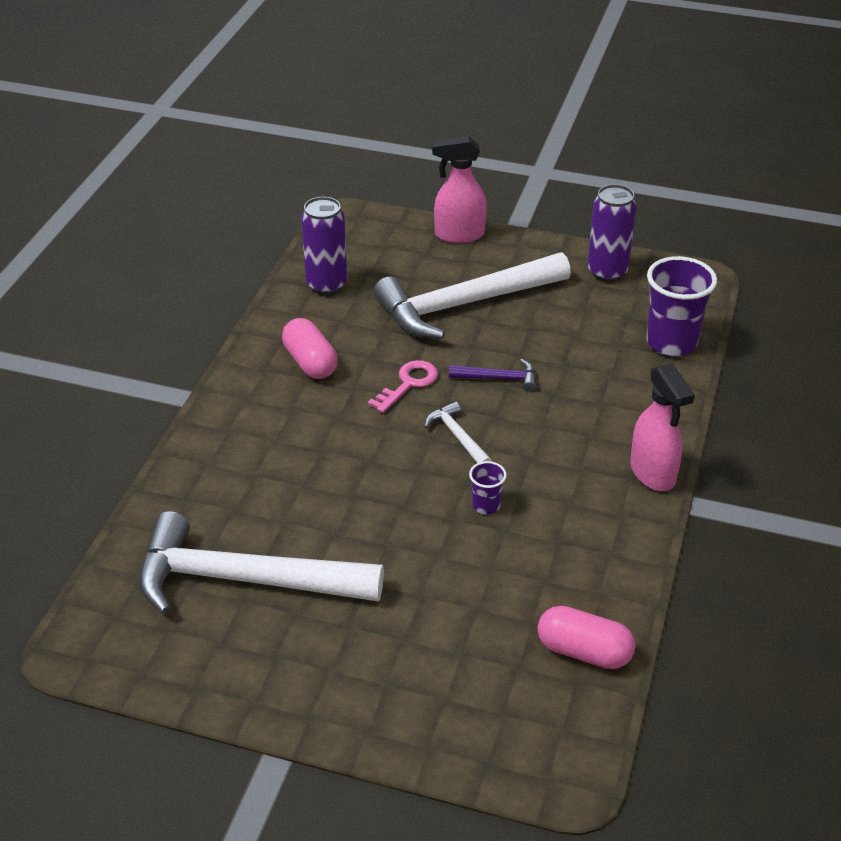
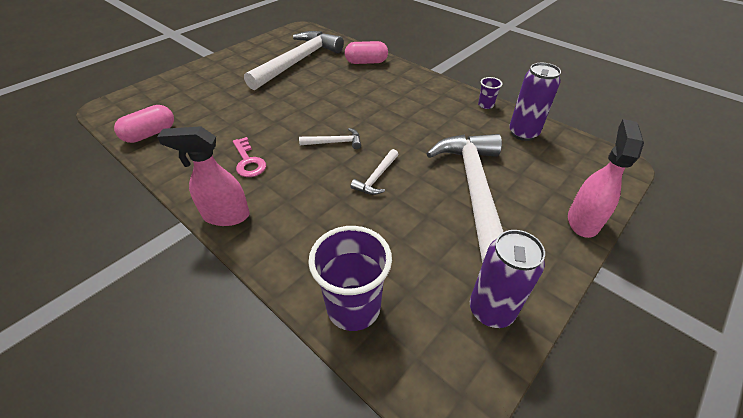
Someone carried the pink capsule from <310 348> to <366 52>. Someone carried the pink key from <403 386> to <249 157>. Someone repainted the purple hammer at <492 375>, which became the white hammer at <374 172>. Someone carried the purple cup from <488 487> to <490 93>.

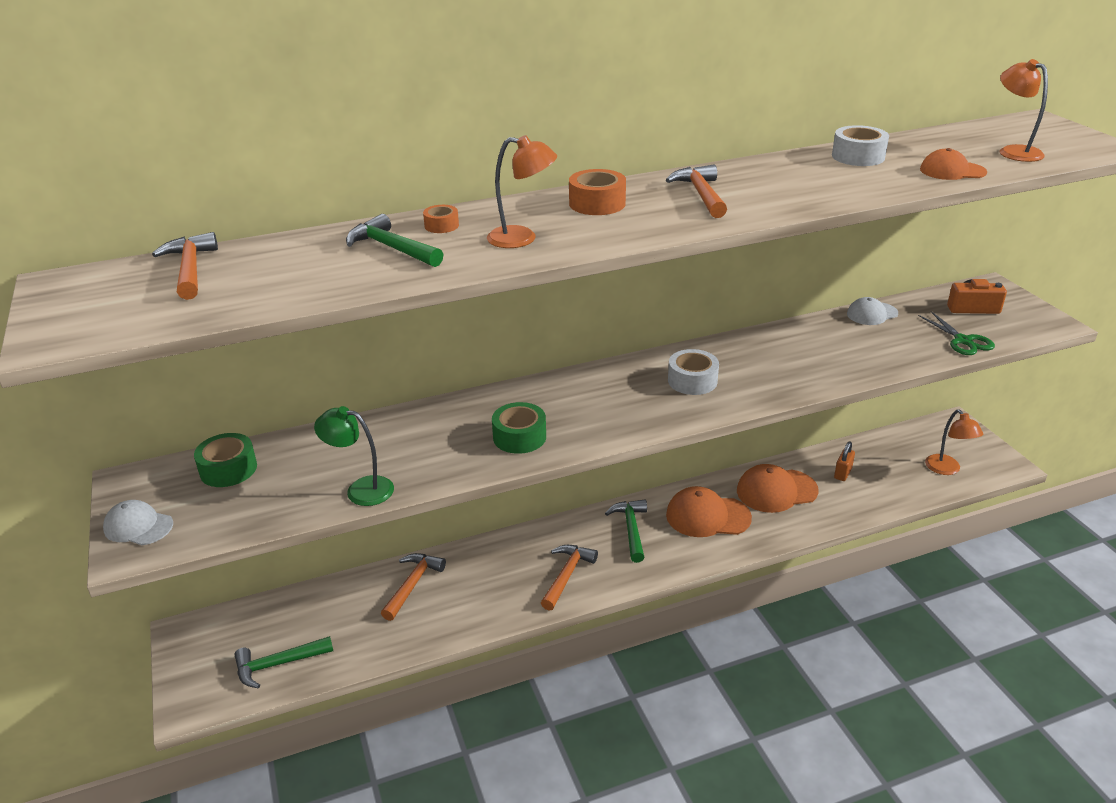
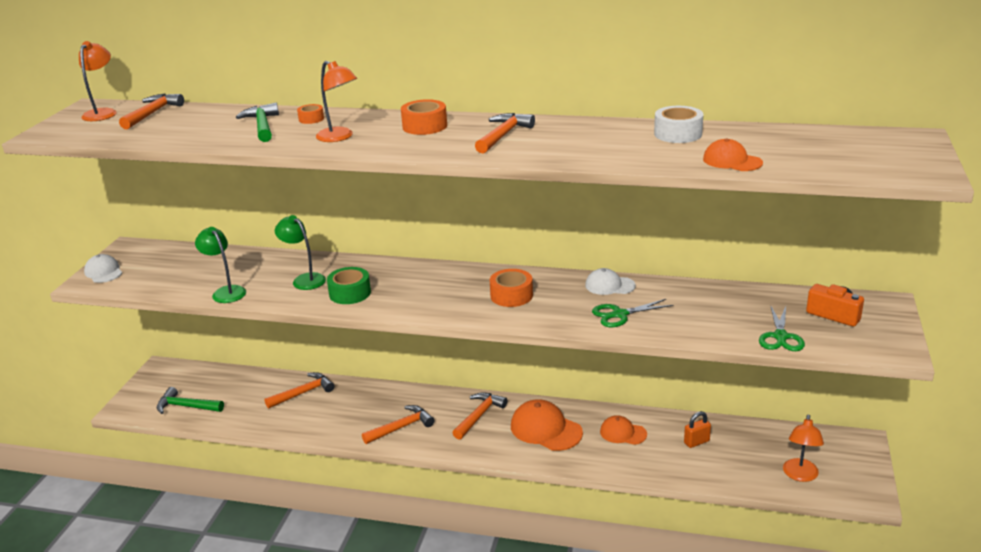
Someone took away the green tape at <225 460>. Someone repainted the green hammer at <626 531>, which became the orange hammer at <480 416>. Someone repainted the white tape at <693 372>, which became the orange tape at <511 288>. Someone scaled the orange cap at <778 488> by 0.61. Someone carried the white cap from <872 311> to <610 281>. Someone carried the orange lamp from <1024 110> to <98 81>. Someone put down the green lamp at <300 252>. Someone put down the green scissors at <632 313>.

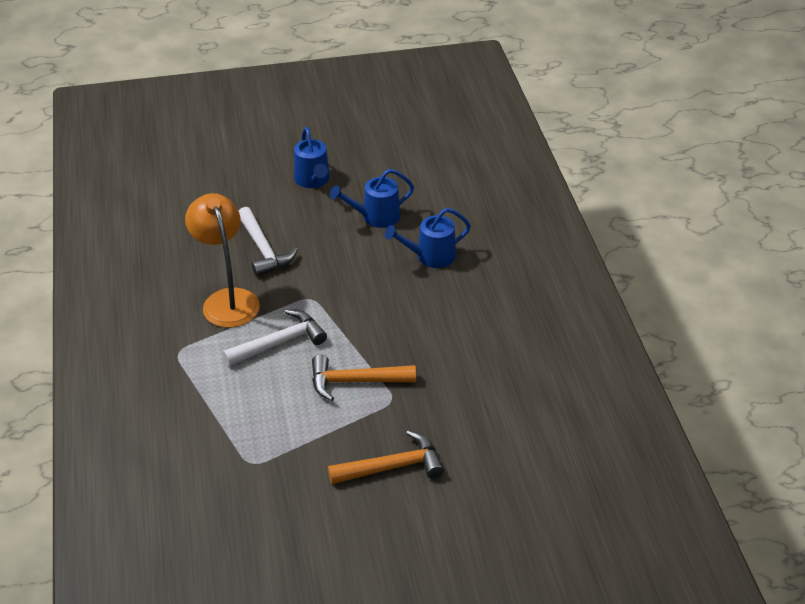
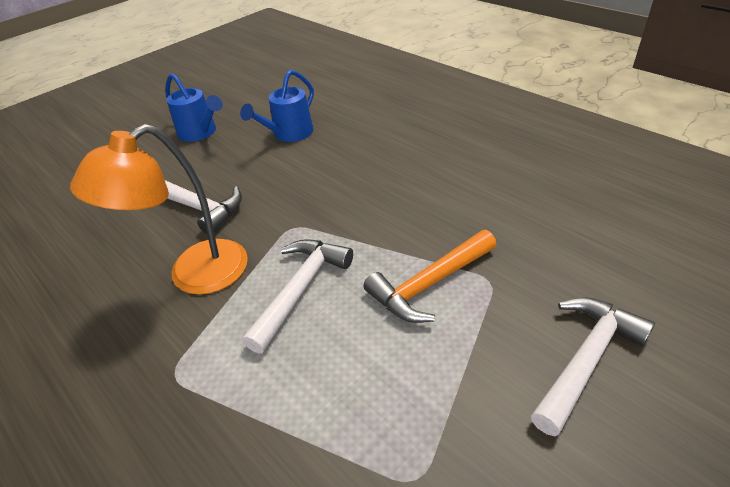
Someone rotated the orange lamp at <222 260> by 75 degrees counterclockwise. Someone repainted the orange hammer at <386 457>, which became the white hammer at <593 366>. Someone took away the blue watering can at <428 238>.

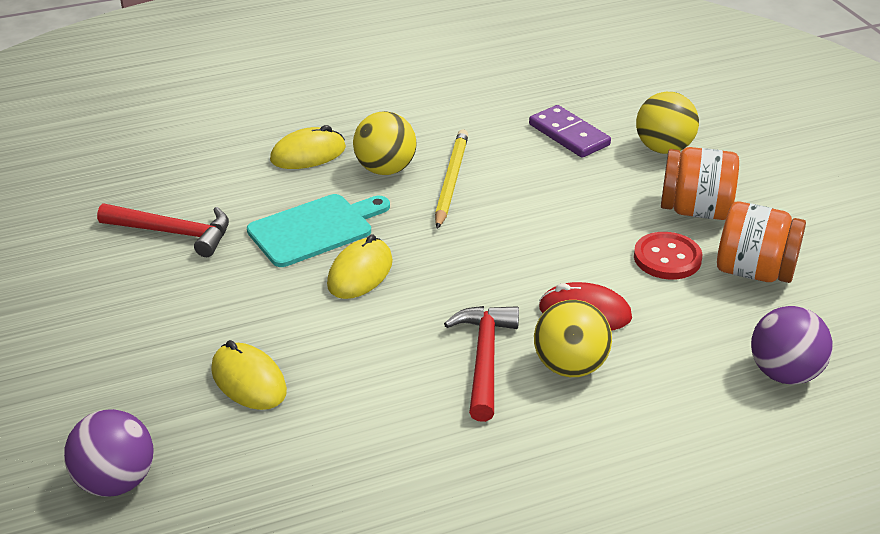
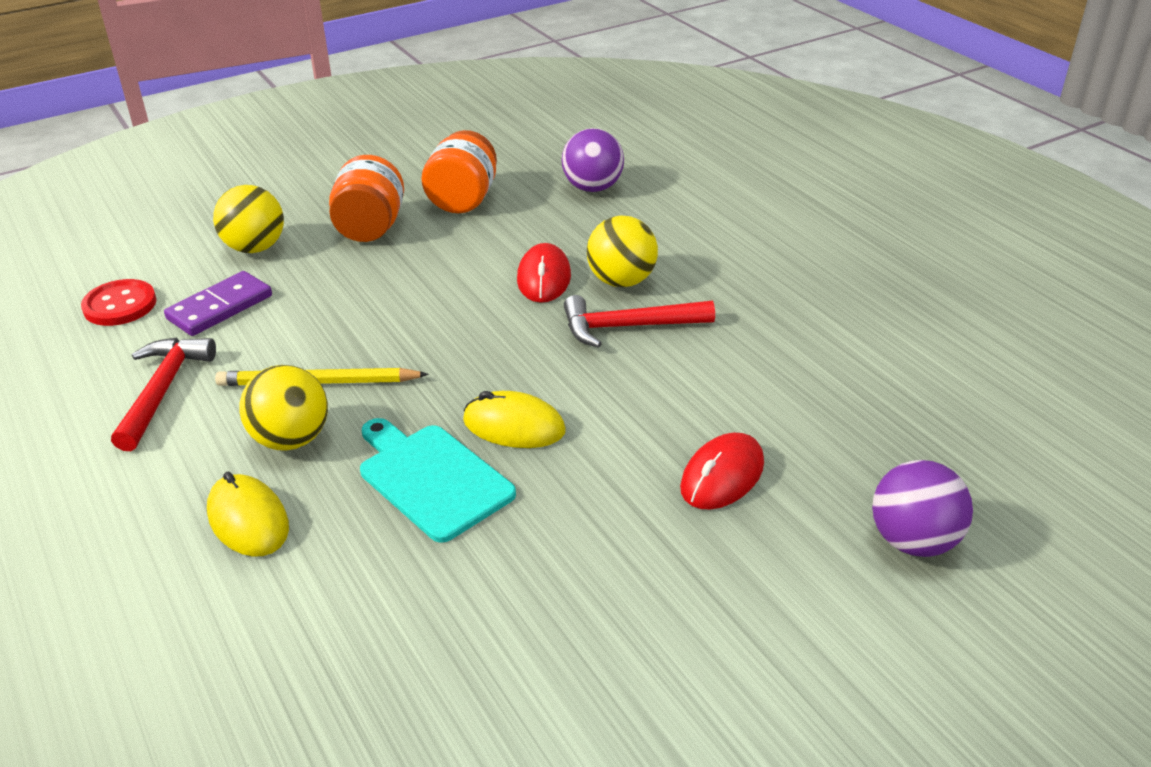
Someone carried the red hammer from <163 230> to <163 394>. Someone repainted the yellow mouse at <249 375>, which became the red mouse at <722 471>. Someone carried the red button from <668 256> to <118 302>.

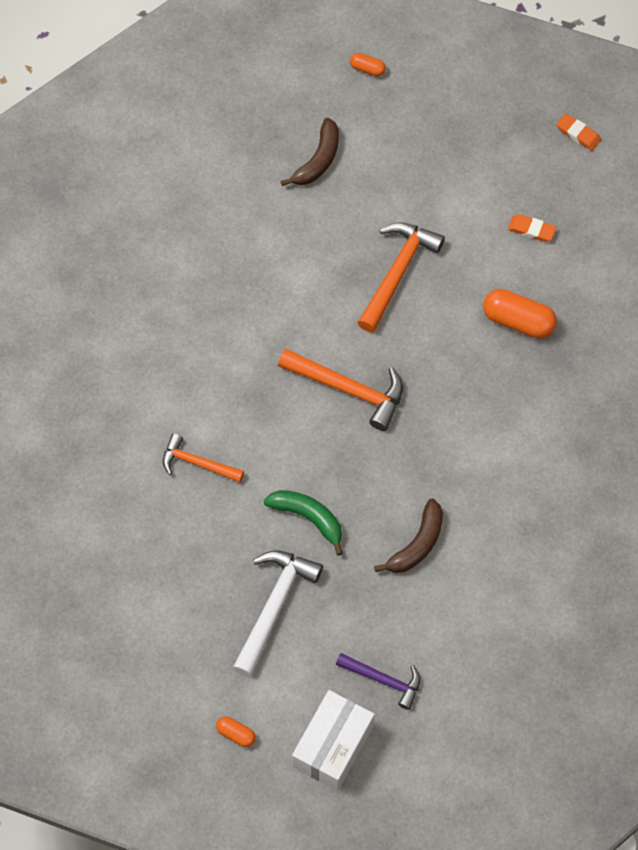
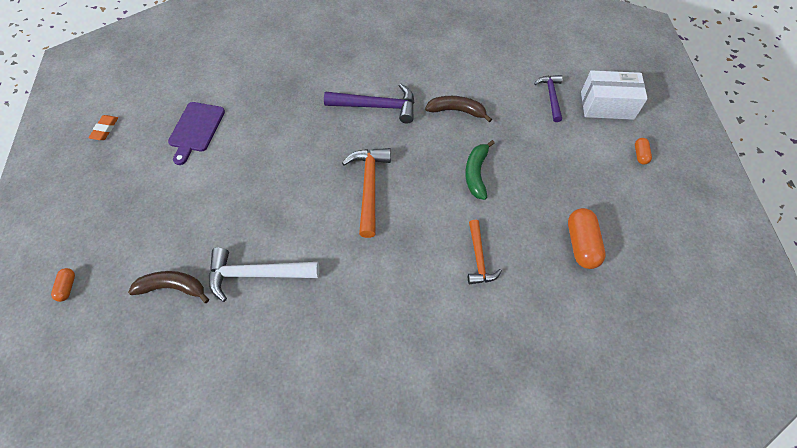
Someone carried the white hammer from <278 614> to <264 275>. Someone took away the orange hammer at <401 277>. Someone carried the orange capsule from <520 314> to <587 238>. Someone swapped the orange eraser at <532 228> for the purple cutting board at <196 133>. Someone put down the purple hammer at <369 103>.

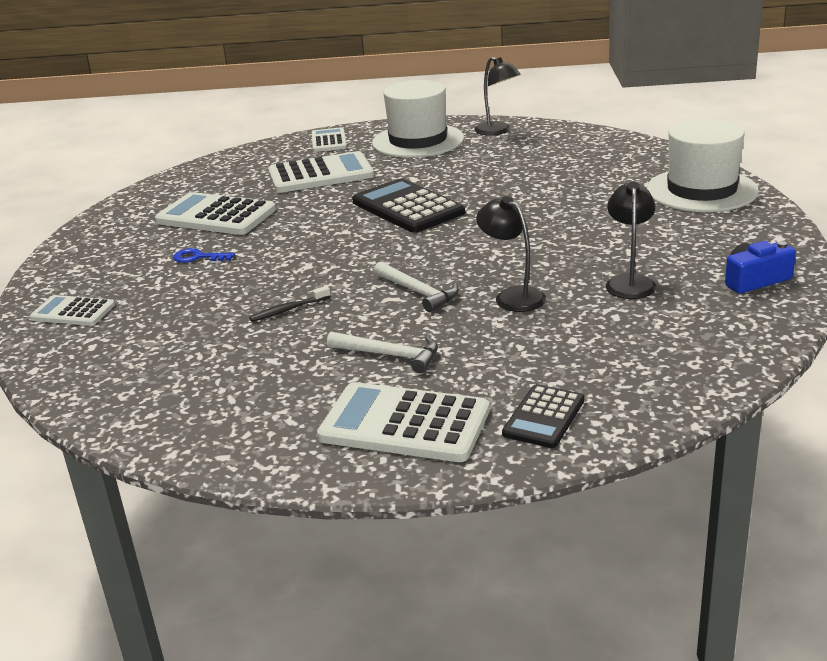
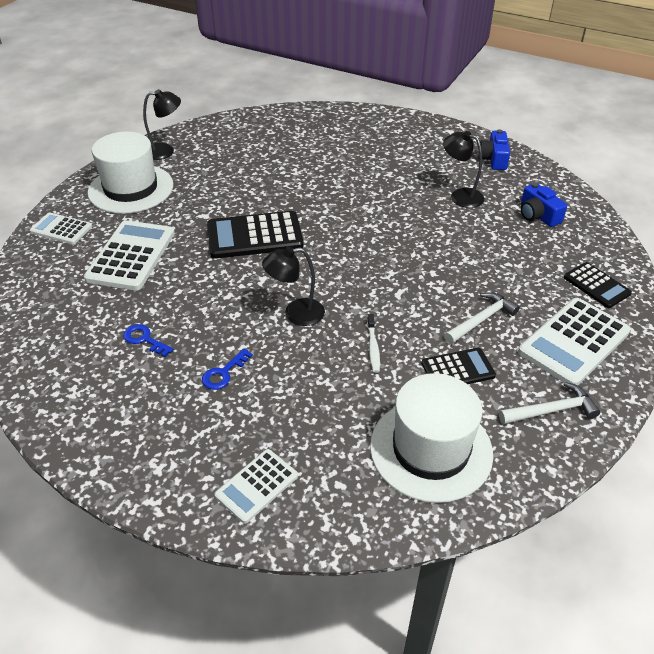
Someone swapped the white calculator at <215 213> for the blue key at <148 340>. Someone repainted the black toothbrush at <290 304>, which became the white toothbrush at <373 343>. Someone carried the white hammer from <416 286> to <549 403>. Someone carried the black lamp from <511 254> to <293 286>. Someone carried the white hat from <703 165> to <431 438>. Someone put down the black calculator at <458 366>. Someone put down the blue camera at <544 205>.

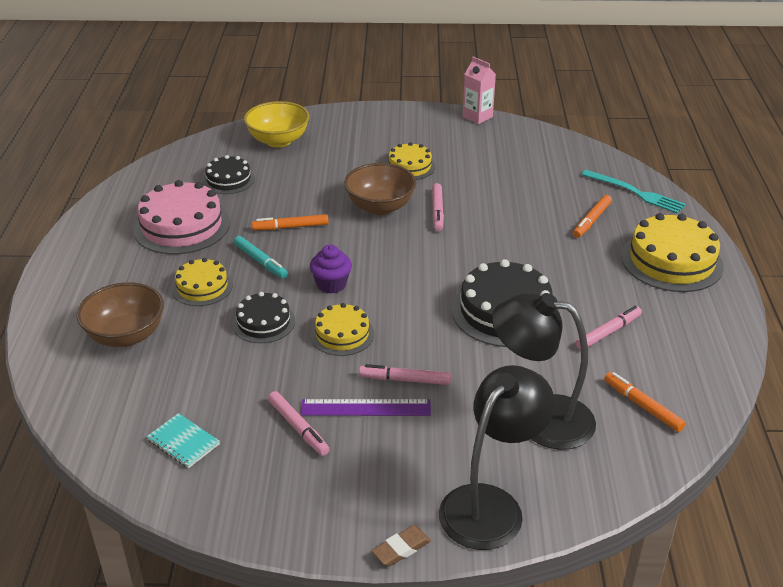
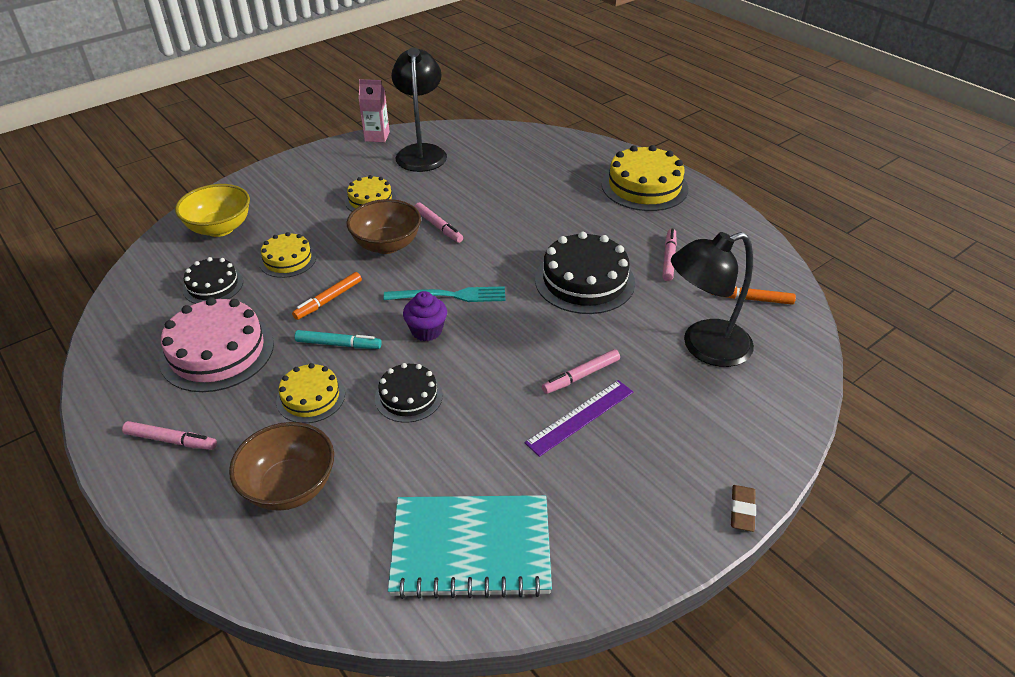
Someone scaled the turquoise notebook at <183 440> by 2.23. Someone carried the pink marker from <299 423> to <169 435>. Someone carried the yellow cake from <342 329> to <287 255>. Someone carried the black lamp from <497 457> to <419 109>. Someone took away the orange marker at <592 216>. Someone carried the turquoise fork from <633 191> to <444 294>.

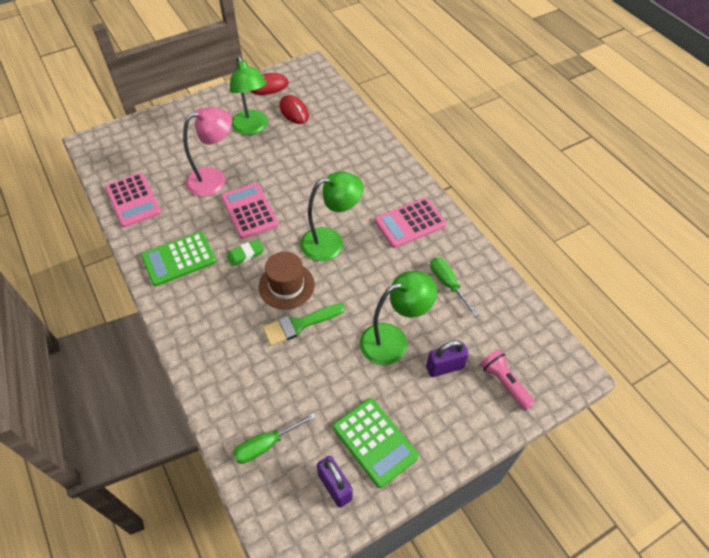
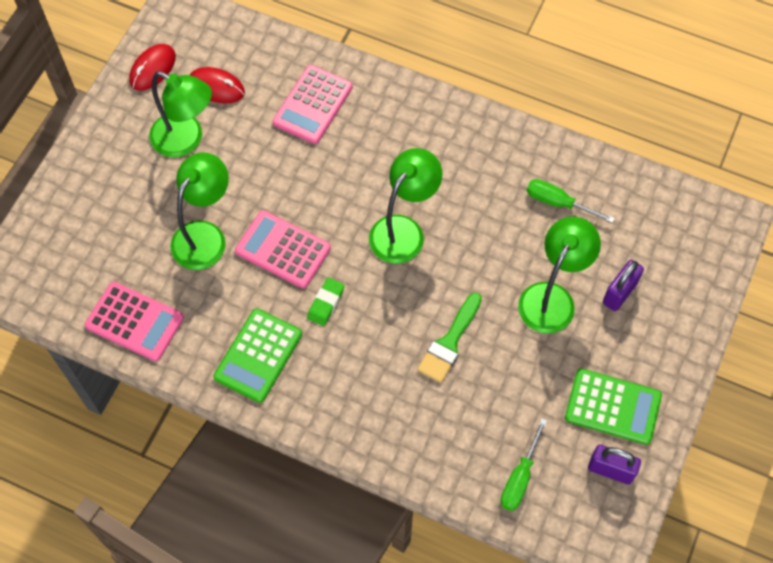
Someone repainted the pink lamp at <207 151>, which became the green lamp at <199 211>. Someone took away the brown hat at <287 280>. Someone carried the pink calculator from <410 223> to <312 104>. Someone took away the pink flashlight at <507 380>.

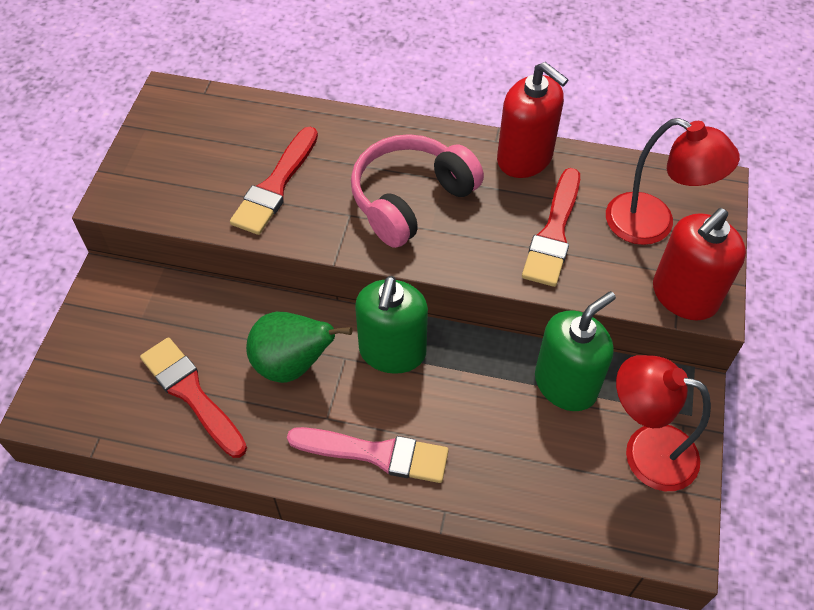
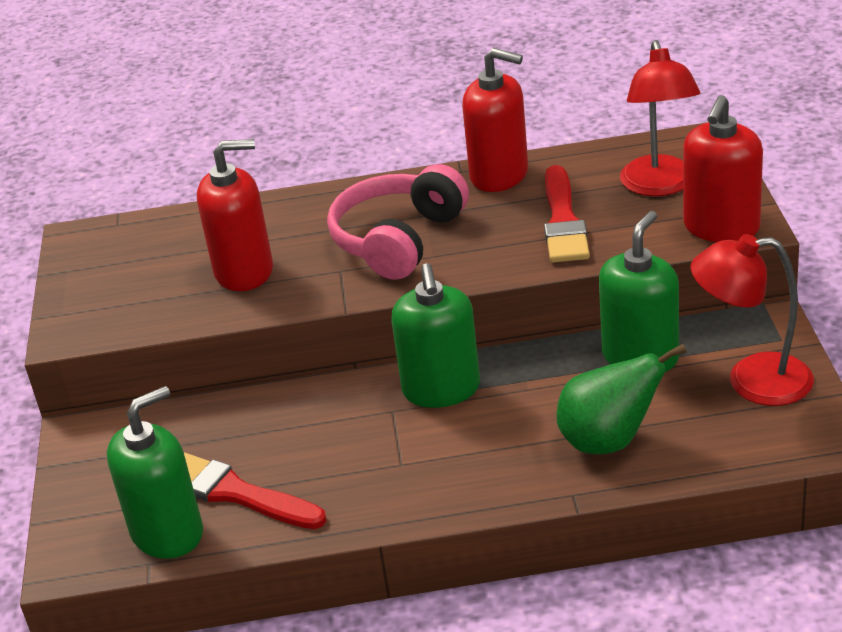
Someone swapped the red brush at <274 181> for the red soap dispenser at <235 215>. Someone carried the green pear from <299 347> to <621 399>. Someone took away the pink brush at <368 455>. Someone rotated the red lamp at <673 181> by 75 degrees clockwise. Someone put down the green soap dispenser at <155 472>.

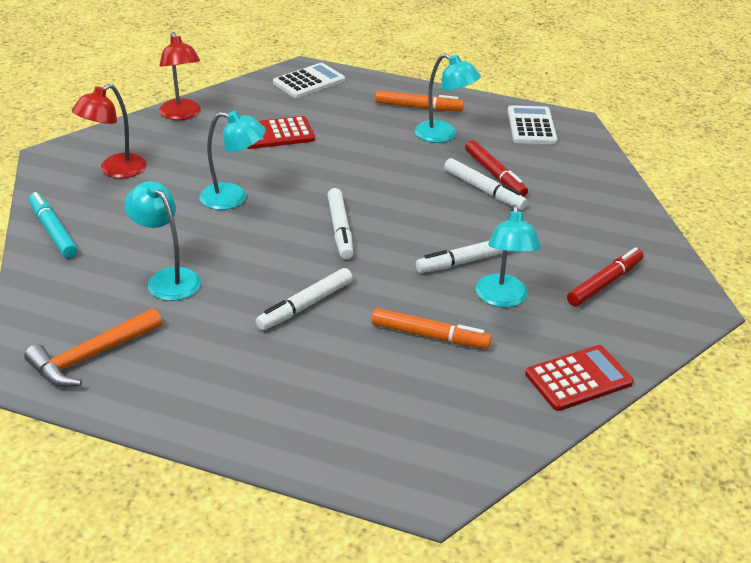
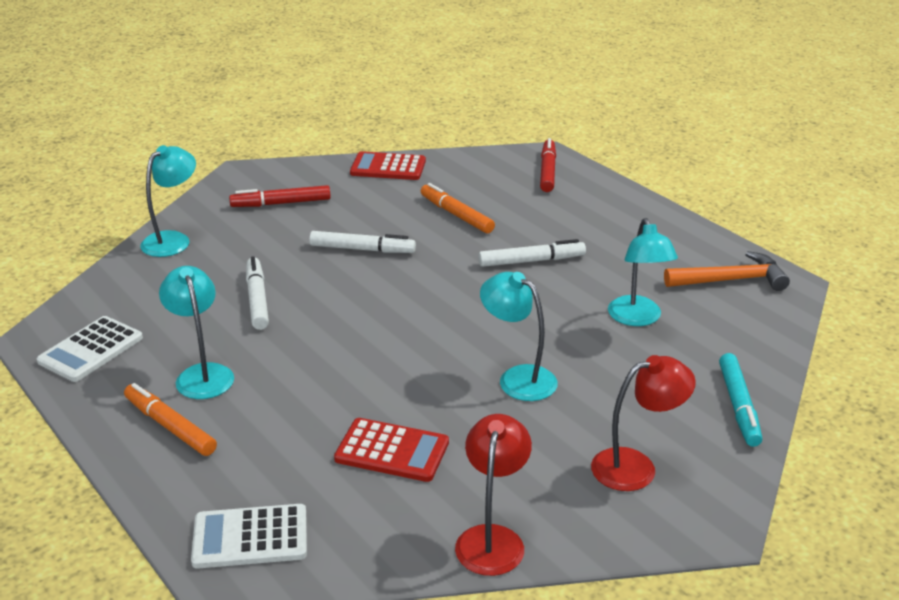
Someone took away the white marker at <340 223>. Someone carried the red marker from <496 168> to <548 165>. Someone carried the turquoise lamp from <508 256> to <168 201>.

